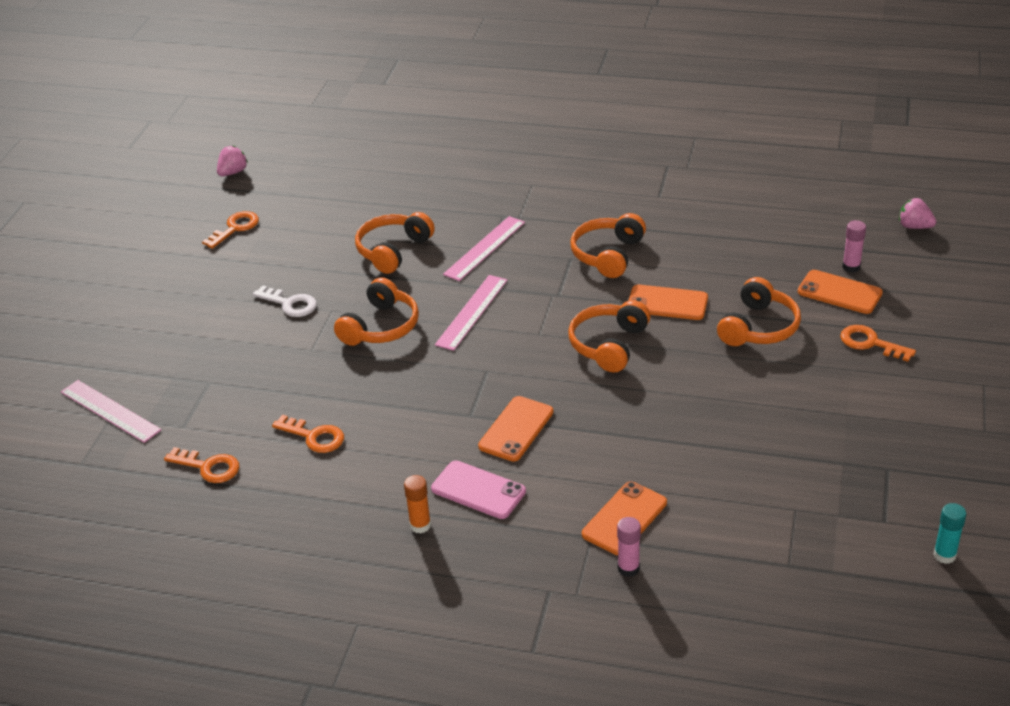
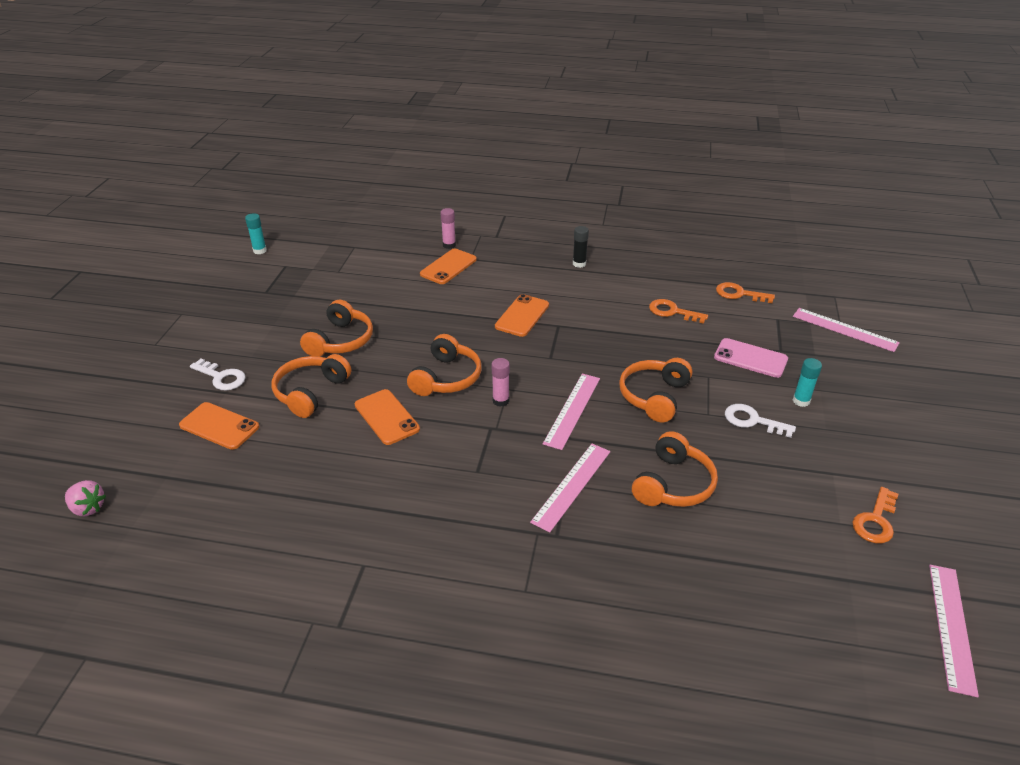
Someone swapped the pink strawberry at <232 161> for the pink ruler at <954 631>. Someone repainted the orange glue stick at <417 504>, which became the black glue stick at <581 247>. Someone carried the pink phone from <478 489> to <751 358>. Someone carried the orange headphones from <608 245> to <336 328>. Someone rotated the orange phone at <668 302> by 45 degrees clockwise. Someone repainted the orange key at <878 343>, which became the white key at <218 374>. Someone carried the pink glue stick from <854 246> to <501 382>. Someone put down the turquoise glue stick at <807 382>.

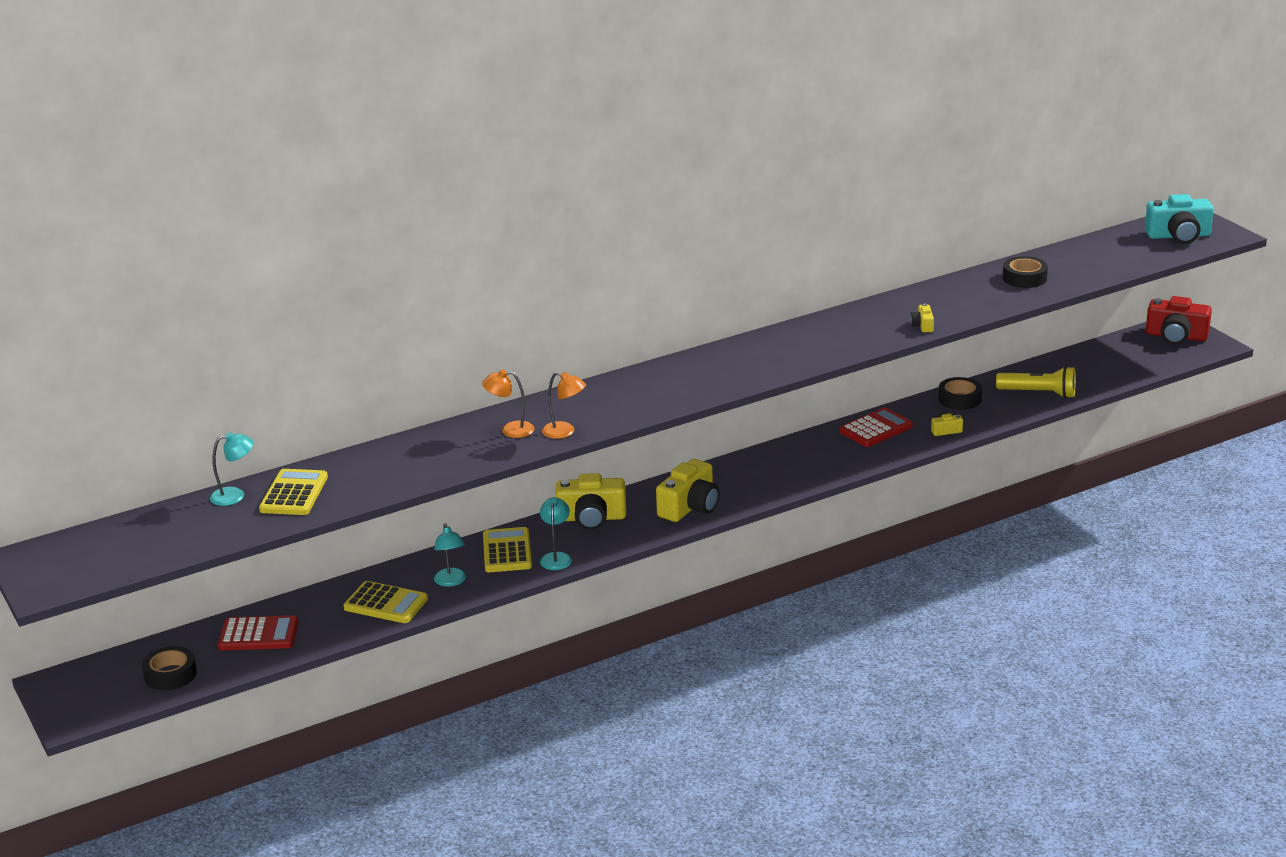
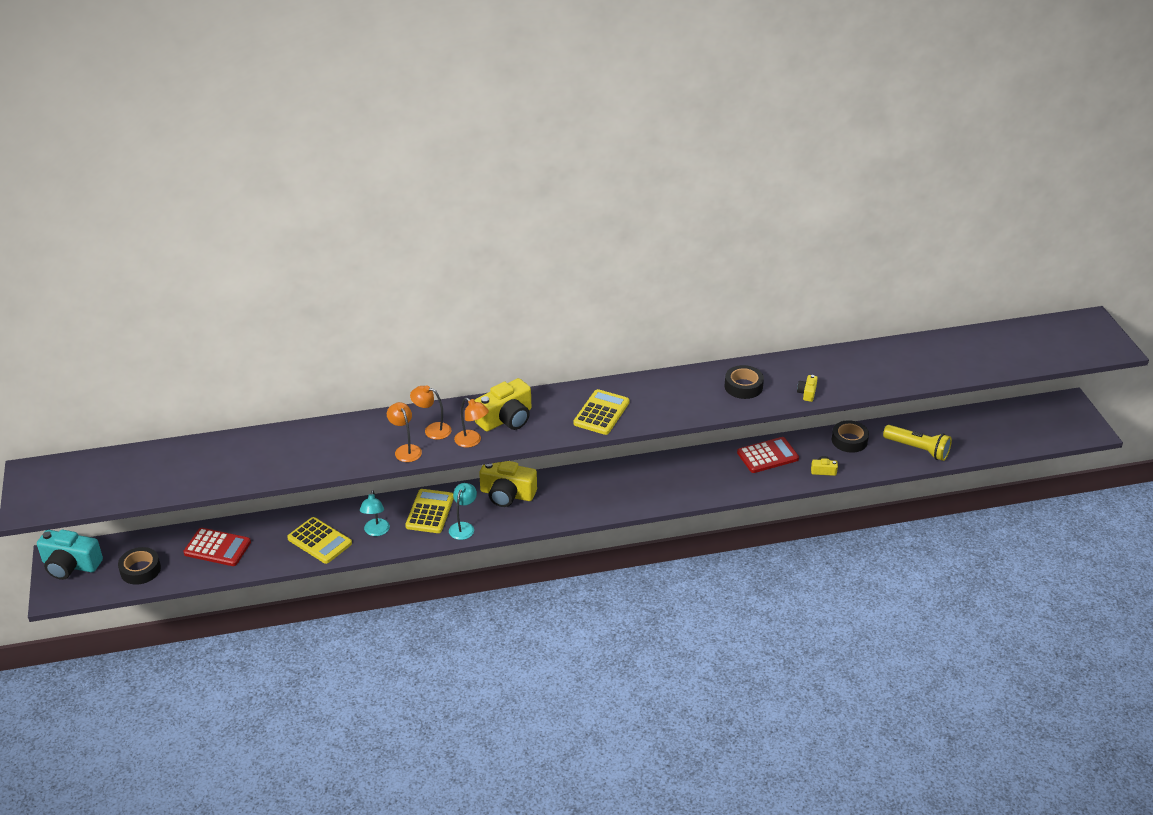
Someone took away the turquoise lamp at <232 469>. Someone carried the yellow calculator from <293 492> to <601 412>. Someone carried the yellow camera from <688 490> to <503 405>. Someone carried the black tape from <1025 272> to <744 382>. Someone carried the turquoise camera from <1179 219> to <70 555>. Someone took away the red camera at <1179 320>. Someone put down the orange lamp at <404 432>.

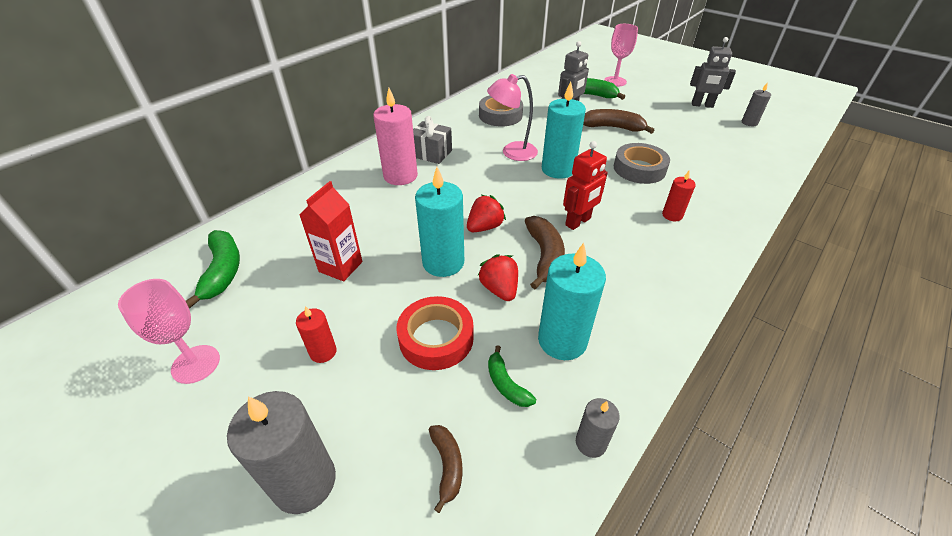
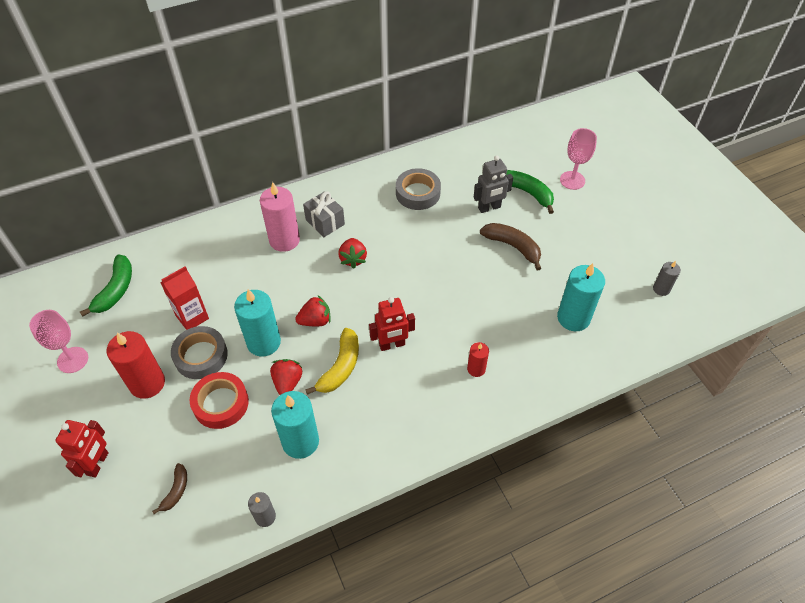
Someone swapped the grey candle at <281 452> for the red robot at <81 449>. Someone scaled the red candle at <316 334> by 1.89. Someone took away the pink lamp at <512 117>. Someone took away the green banana at <512 376>. Someone repainted the brown banana at <545 252>, which became the yellow banana at <332 361>. Someone carried the turquoise candle from <564 130> to <581 297>. Someone carried the grey tape from <642 163> to <199 352>. Someone took away the grey robot at <713 72>. Someone put down the red strawberry at <352 253>.

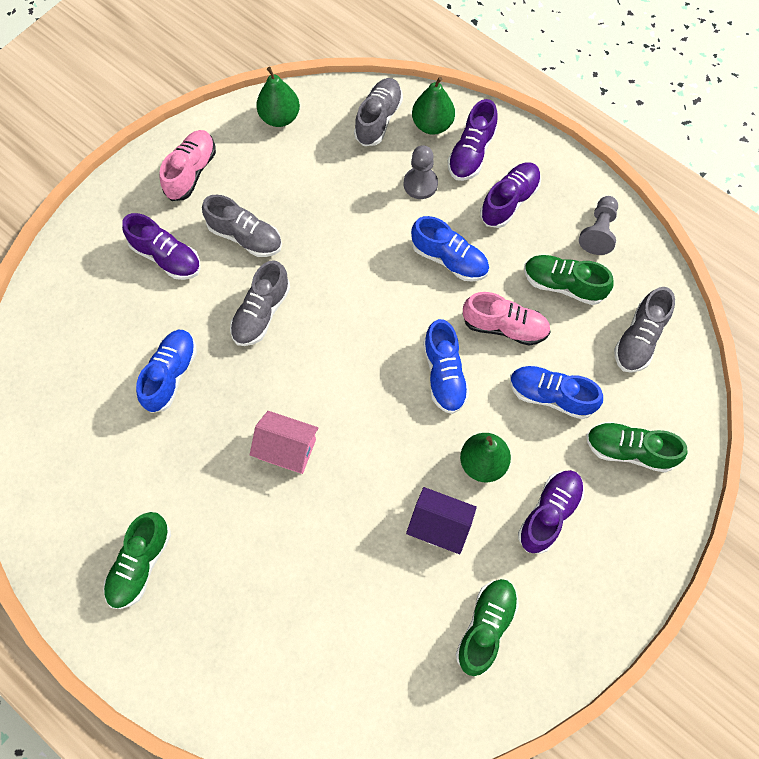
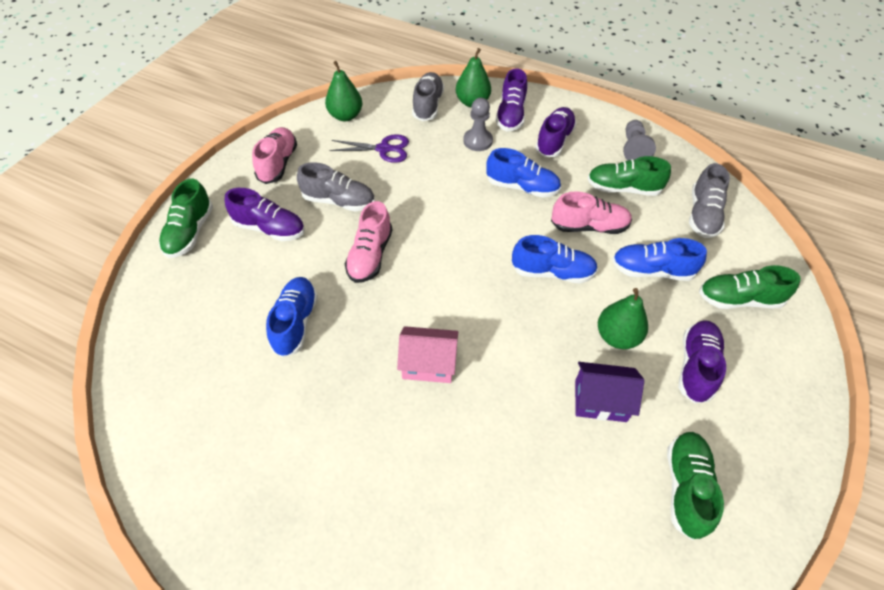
Someone carried the green shoe from <137 560> to <186 218>. Someone repainted the grey shoe at <260 303>, which became the pink shoe at <368 242>. Someone rotated the blue shoe at <446 366> by 60 degrees counterclockwise. Someone put down the purple scissors at <369 148>.

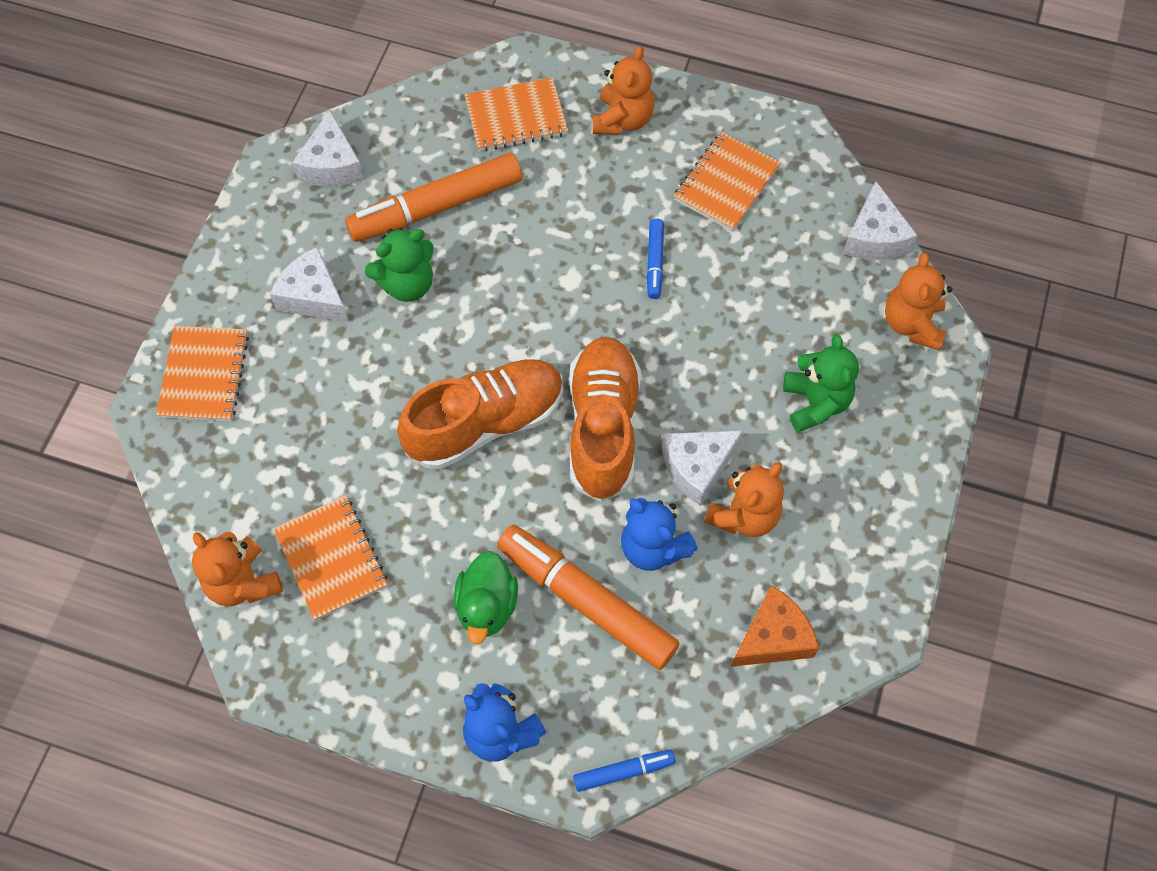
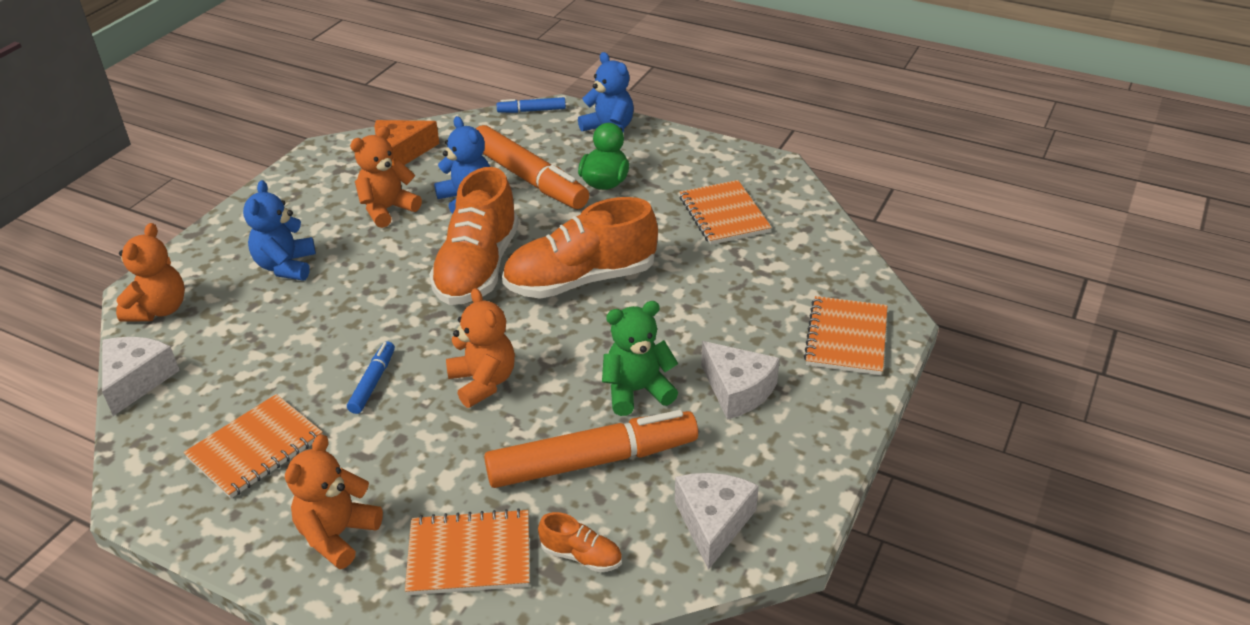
Someone carried the orange teddy bear from <237 569> to <480 348>. Someone took away the white cheese at <702 468>. Someone repainted the green teddy bear at <821 383>, which became the blue teddy bear at <279 230>. Someone put down the orange shoe at <580 542>.

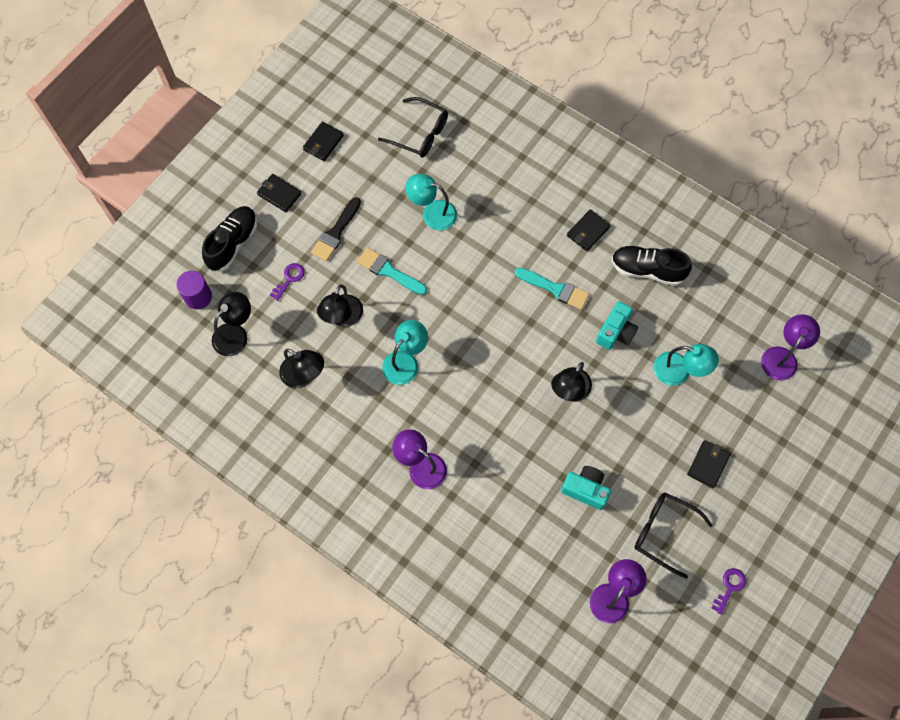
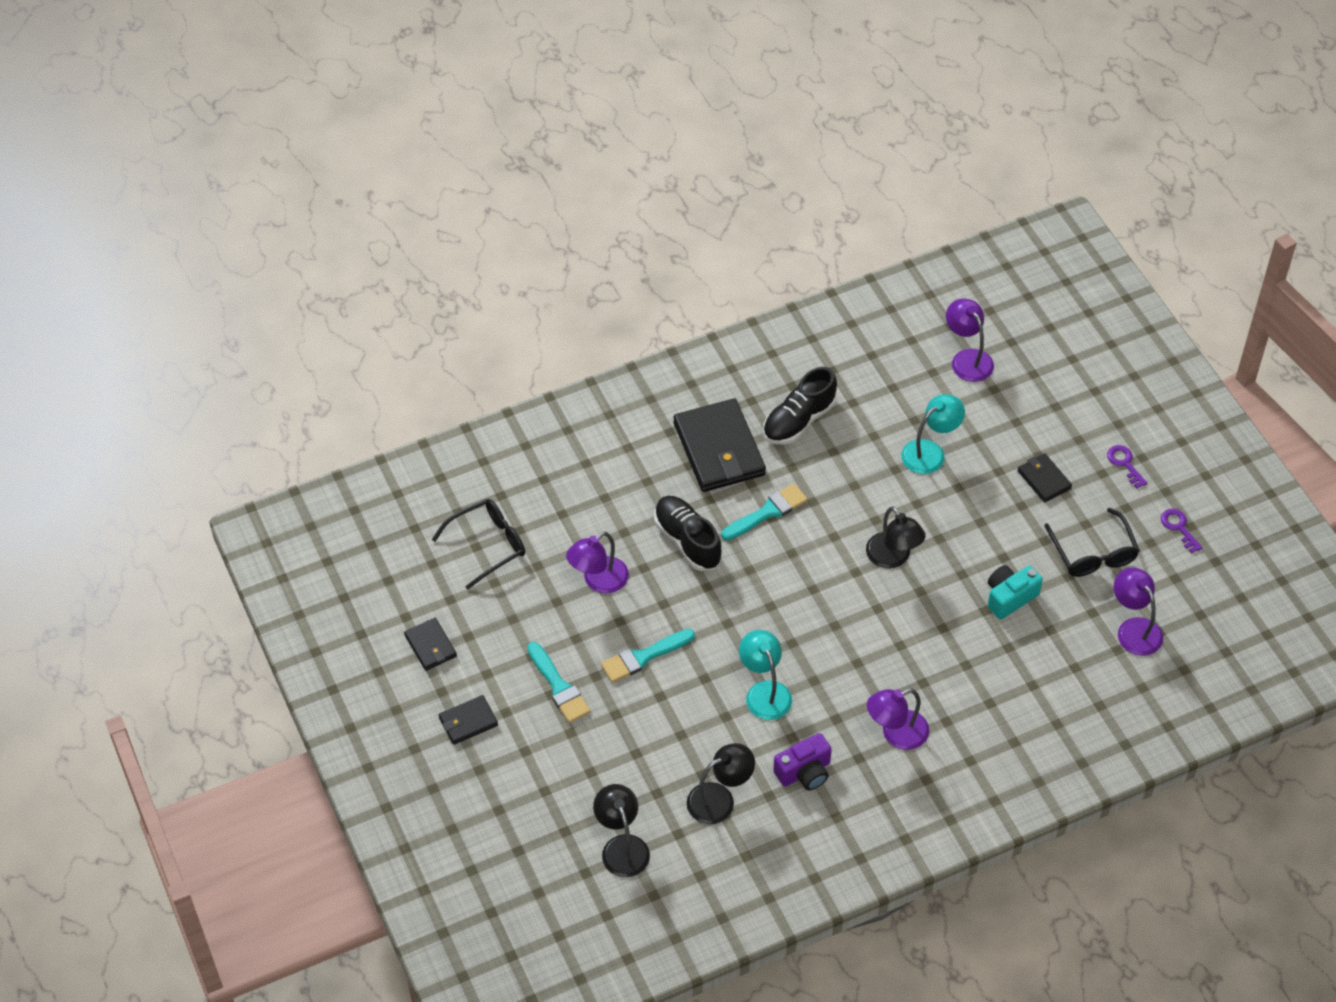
Someone took away the purple cylinder at <194 290>. Someone carried the black shoe from <230 238> to <688 533>. Someone carried the purple key from <287 282> to <1127 467>. Someone repainted the black brush at <336 229>, which became the turquoise brush at <559 682>. Someone took away the black lamp at <340 305>. Someone repainted the turquoise lamp at <431 202>, which became the purple lamp at <597 562>. Someone scaled the black wallet at <589 230> by 2.00. Someone took away the turquoise camera at <617 325>. Someone rotated the black glasses at <673 536> by 75 degrees counterclockwise. Someone put down the purple camera at <802 761>.

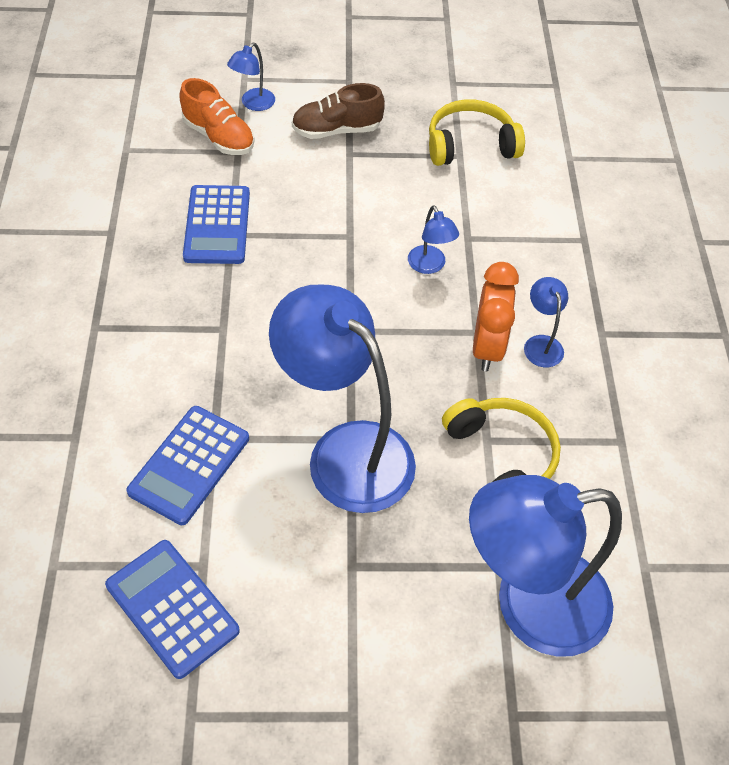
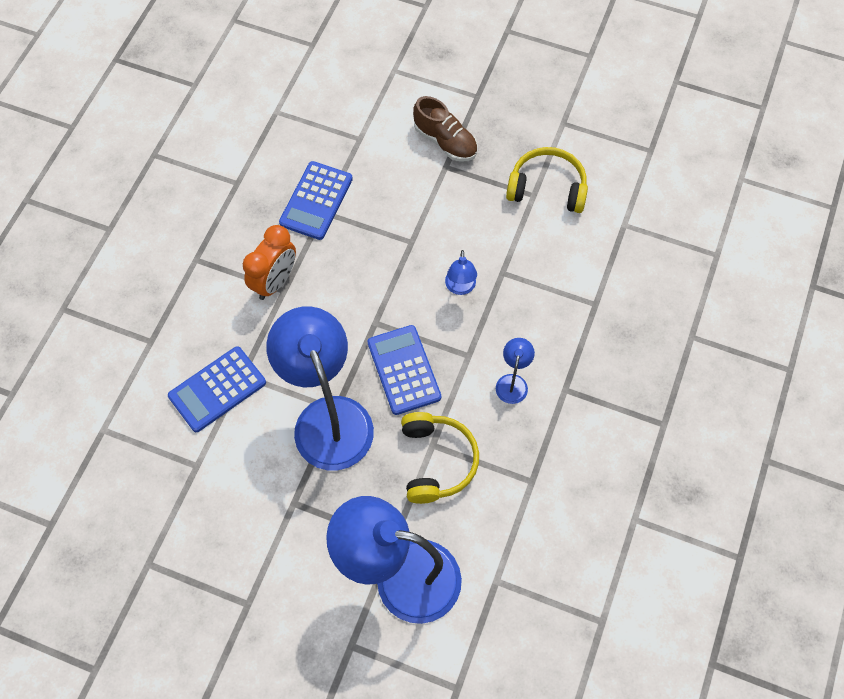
Someone carried the blue calculator from <172 609> to <404 370>. Someone took away the orange shoe at <217 116>. Someone took away the blue lamp at <251 77>. Someone rotated the brown shoe at <338 111> by 150 degrees counterclockwise. Someone carried the orange clock from <496 316> to <269 262>.

